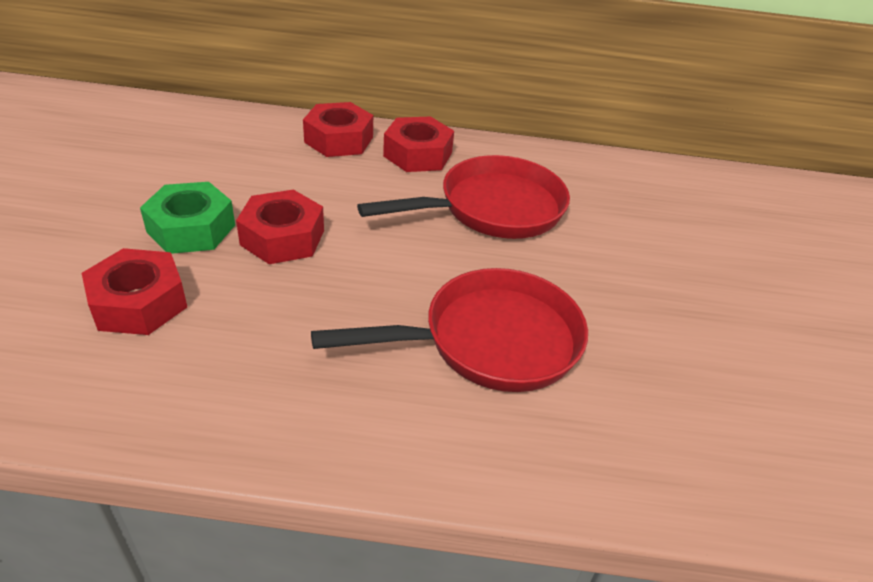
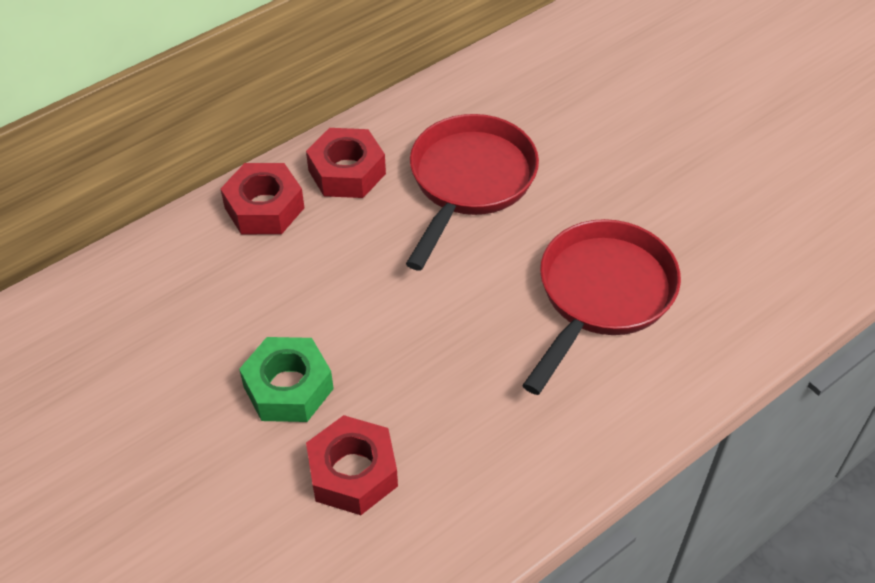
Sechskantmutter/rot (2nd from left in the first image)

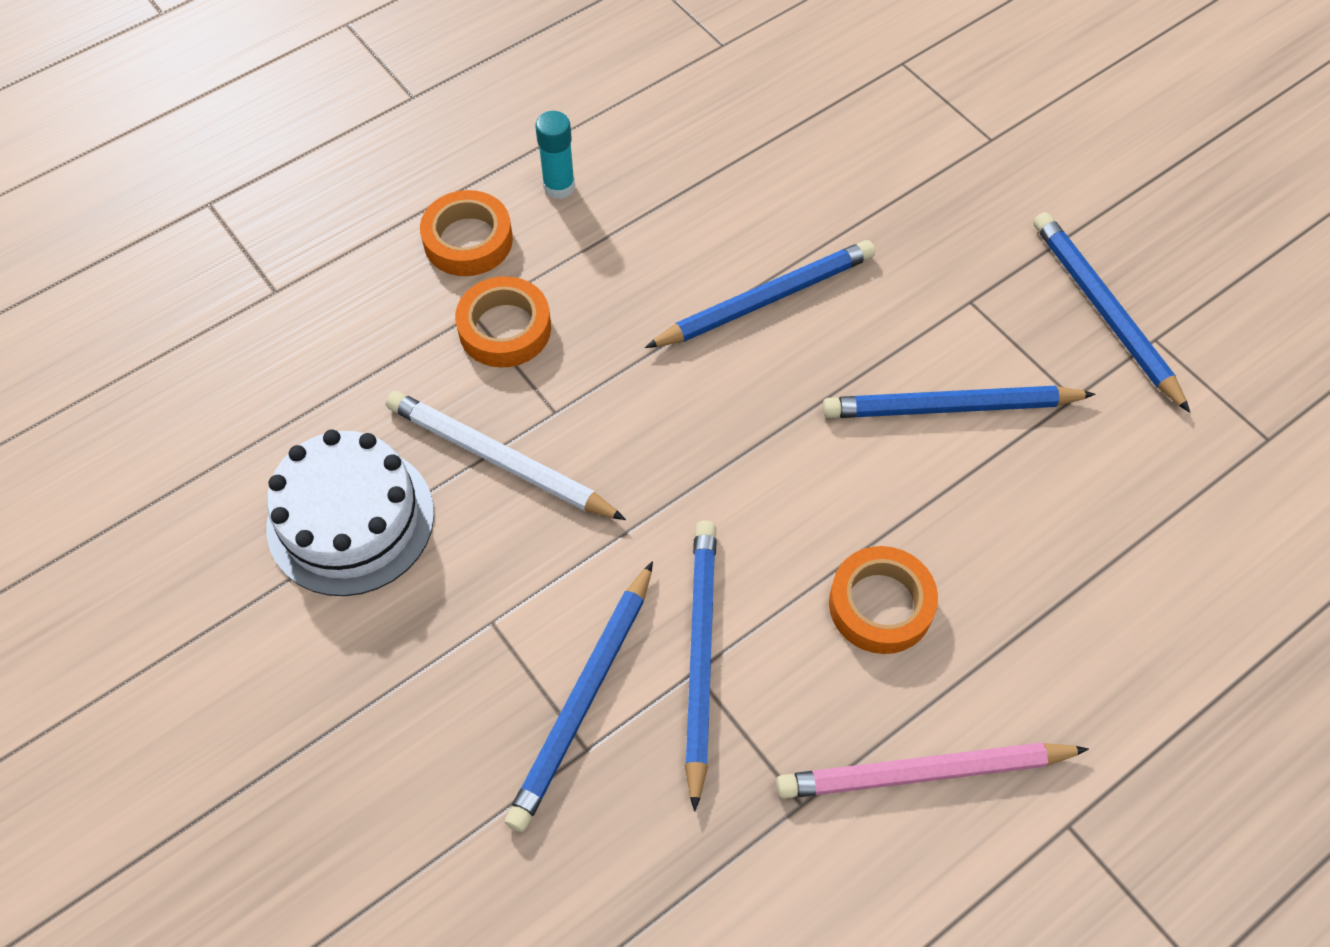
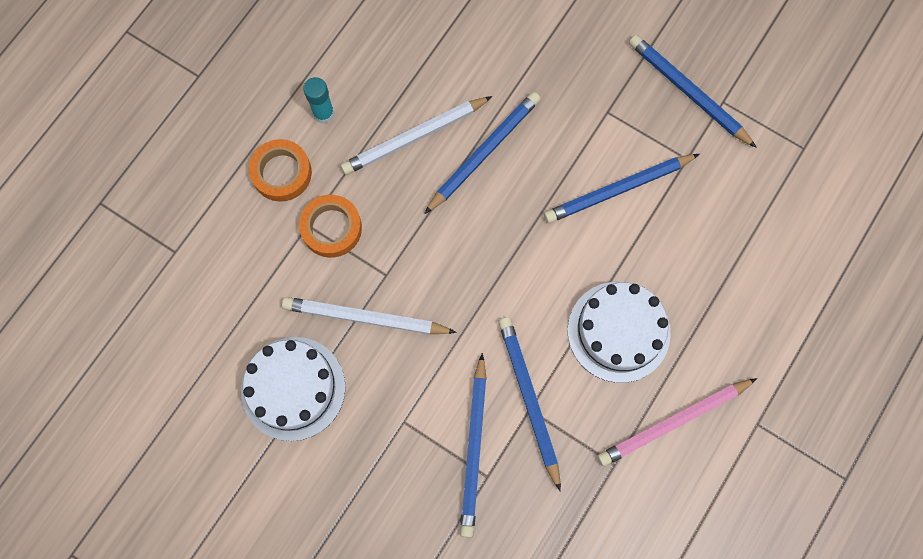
Kuchen/weiß (2nd from left)
Bleistift/weiß (2nd from left)

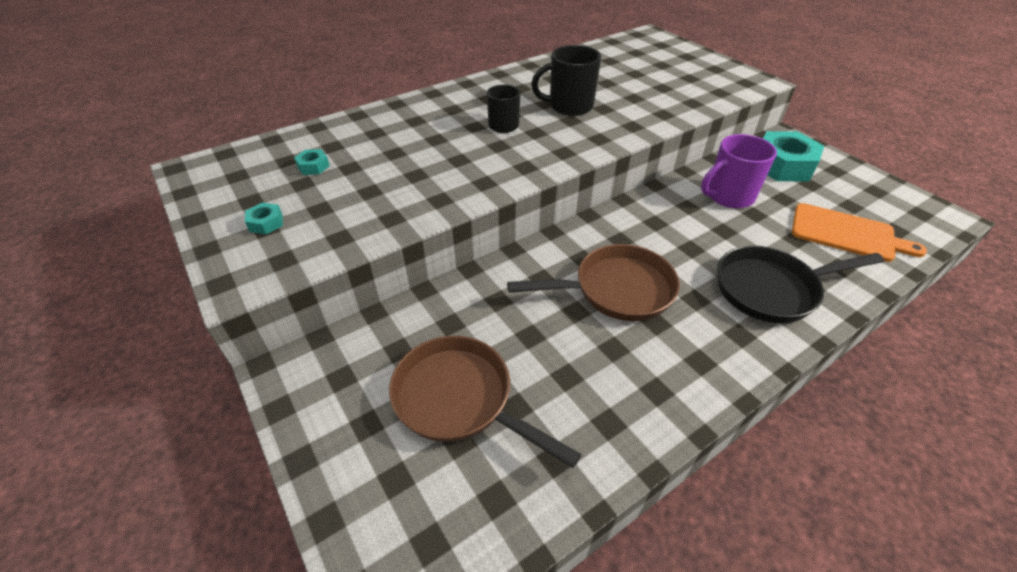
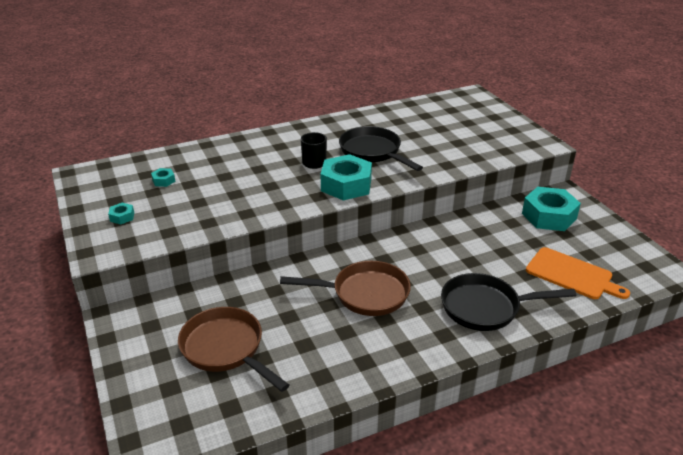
Pfanne/schwarz (1st from left)
Tasse/lila
Sechskantmutter/türkis (3rd from left)

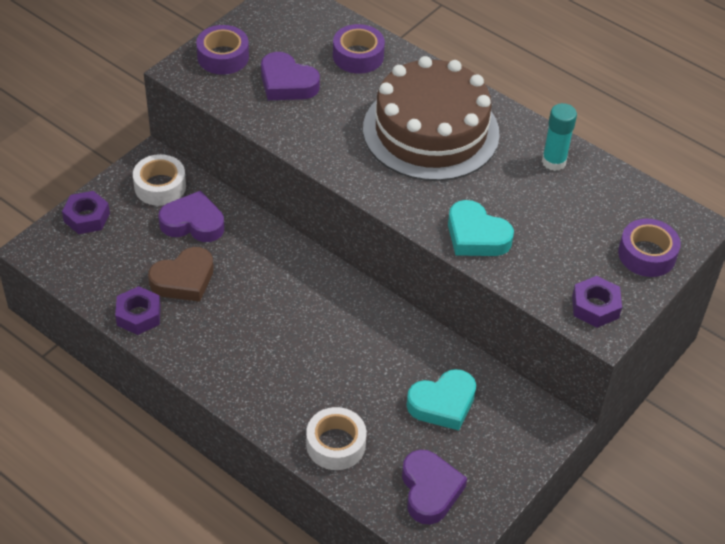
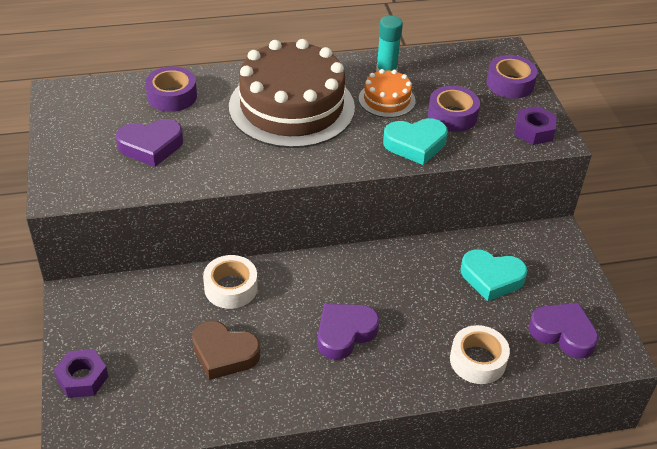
Klebeband/lila (2nd from left)
Klebeband/weiß (1st from left)
Herz/lila (2nd from left)
Herz/braun
Sechskantmutter/lila (2nd from left in the first image)
Herz/türkis (2nd from left)
Kuchen/orange

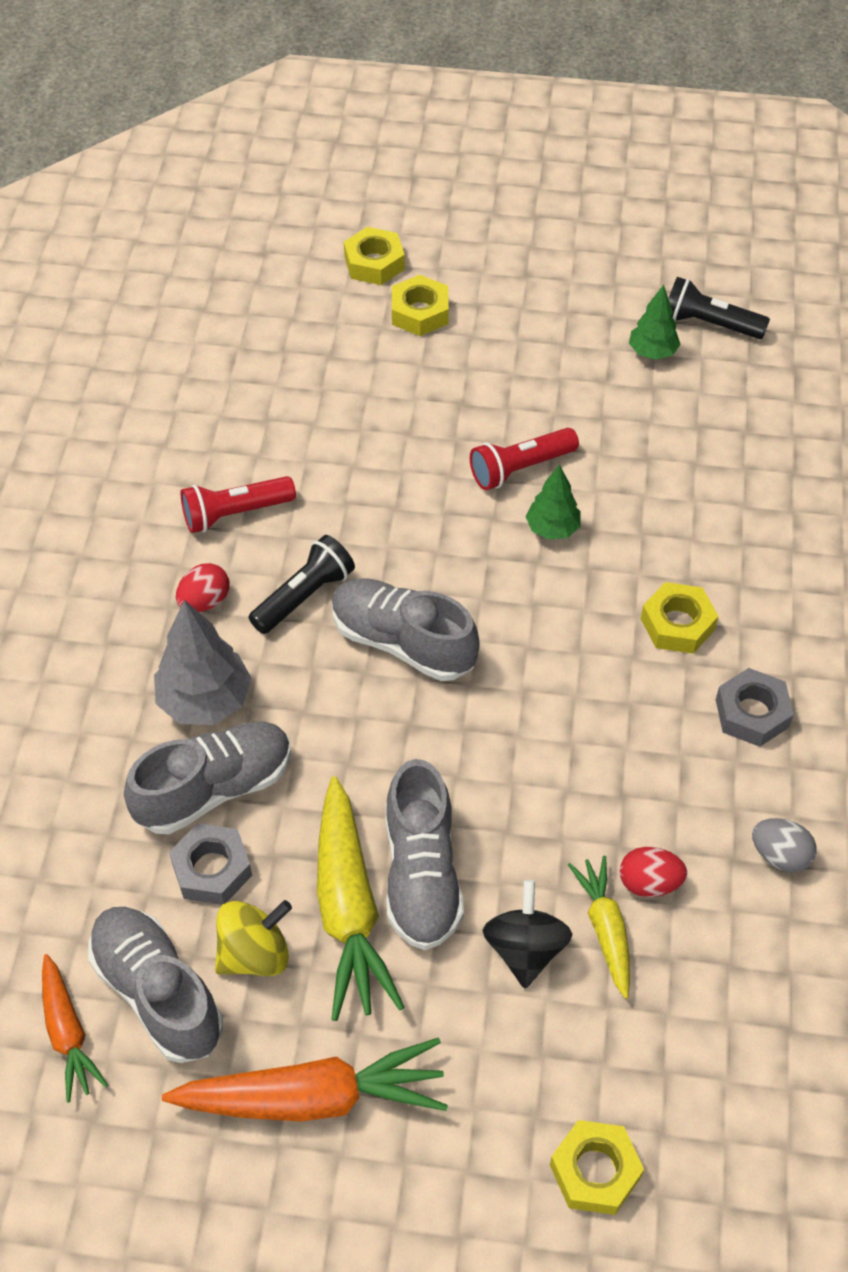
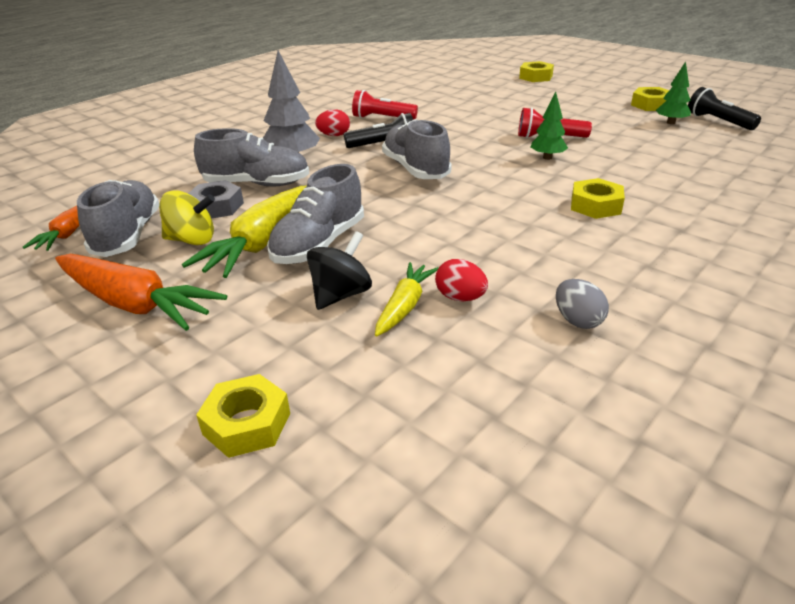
Sechskantmutter/gelb (4th from left)
Sechskantmutter/grau (2nd from left in the first image)

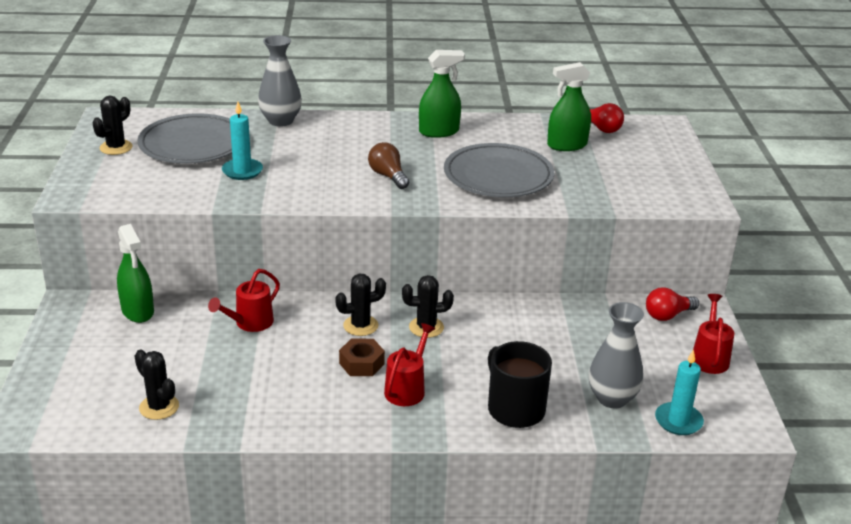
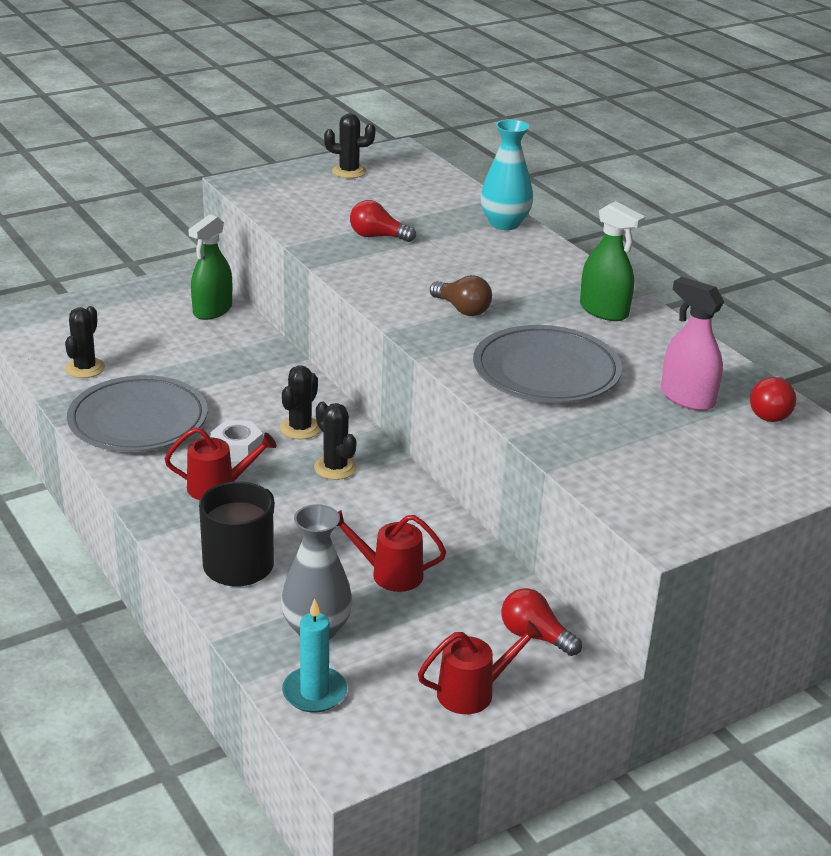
Vase/türkis
Sprühflasche/rosa
Glühbirne/rot (1st from left)
Teller/grau (1st from left)
Glühbirne/braun
Gießkanne/rot (2nd from left)
Kaktus/schwarz (2nd from left)
Sechskantmutter/weiß

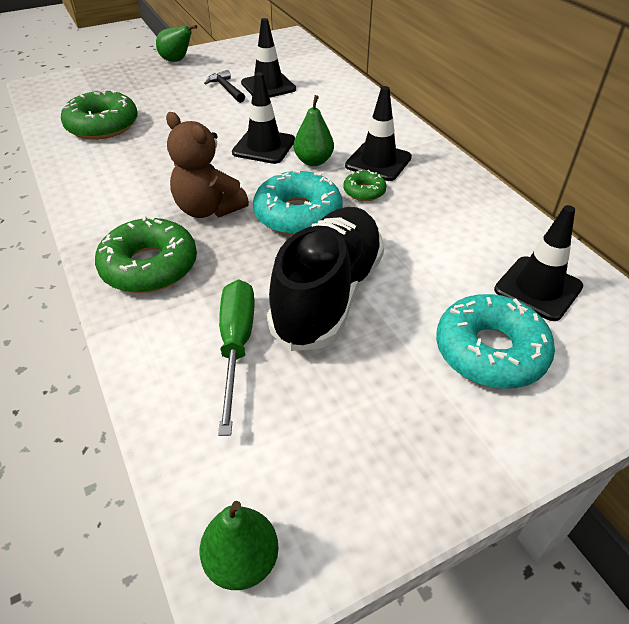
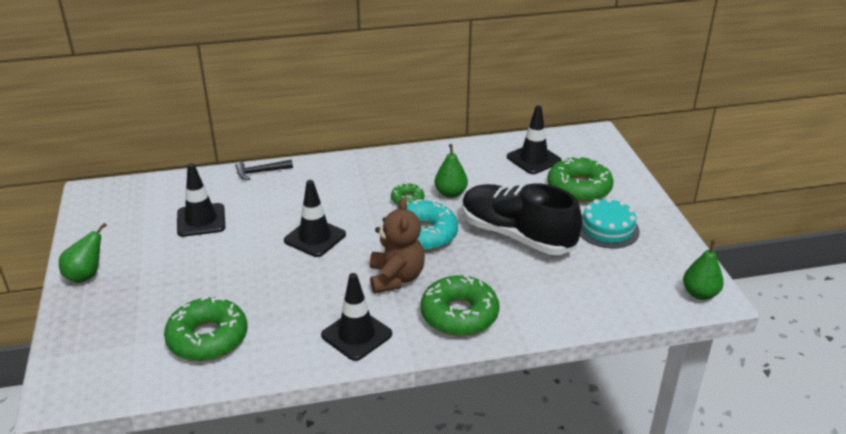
Hammer/schwarz
Leitkegel/schwarz (3rd from left)
Birne/grün (2nd from left)
Teddybär/braun
Schraubenzieher/grün
Donut/grün (4th from left)
Kuchen/türkis

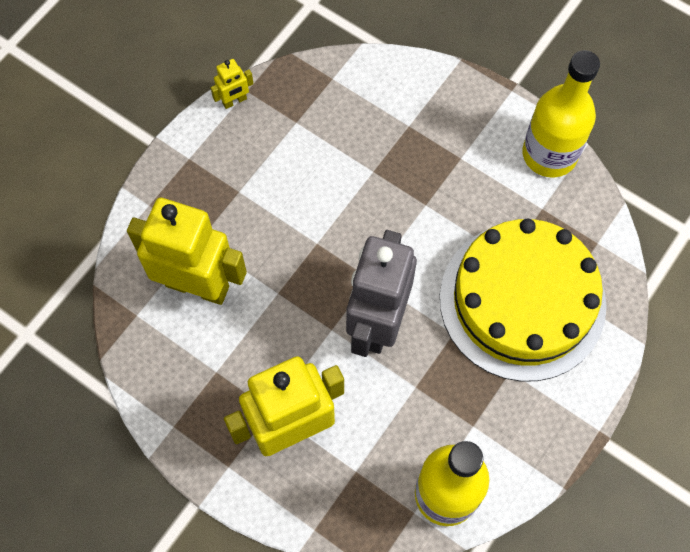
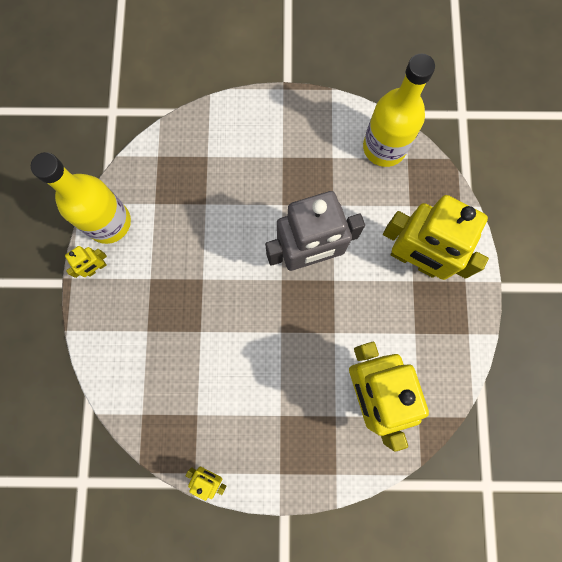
Kuchen/gelb
Roboter/gelb (1st from left)

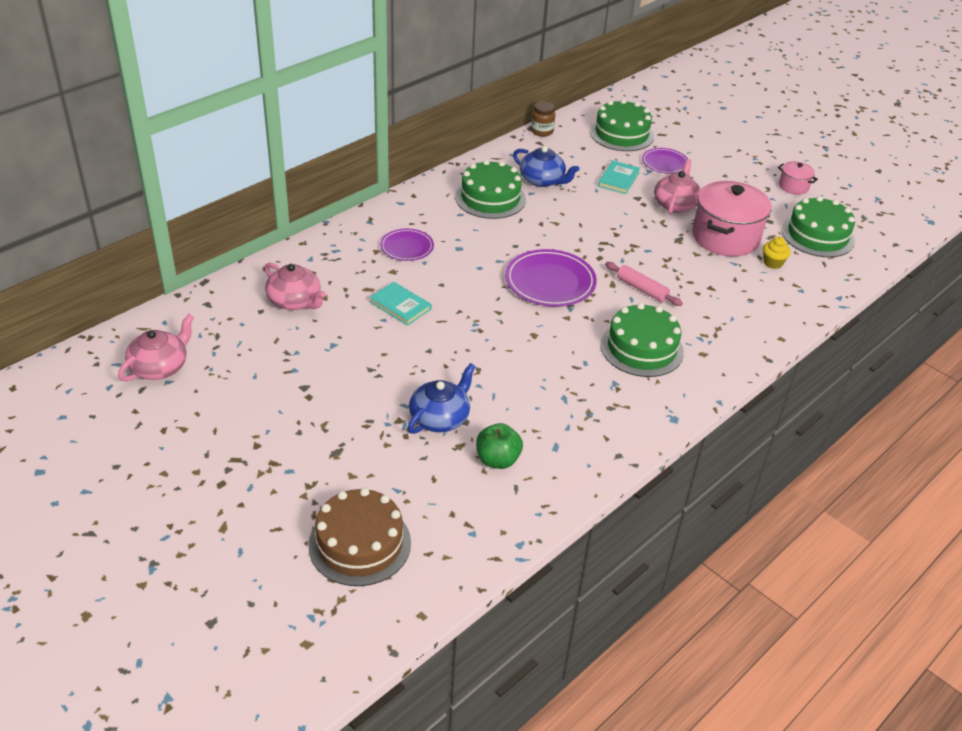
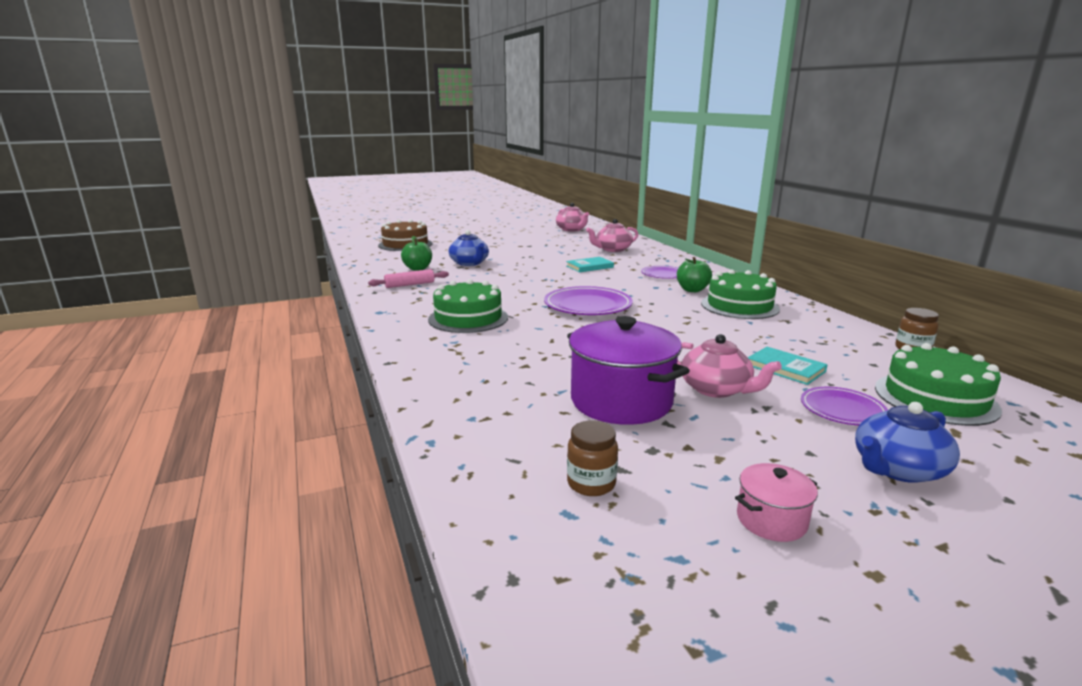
Teekanne/blau (2nd from left)
Kochtopf/lila
Einmachglas/braun (1st from left)
Muffin/gelb
Nudelholz/rosa
Apfel/grün (2nd from left)

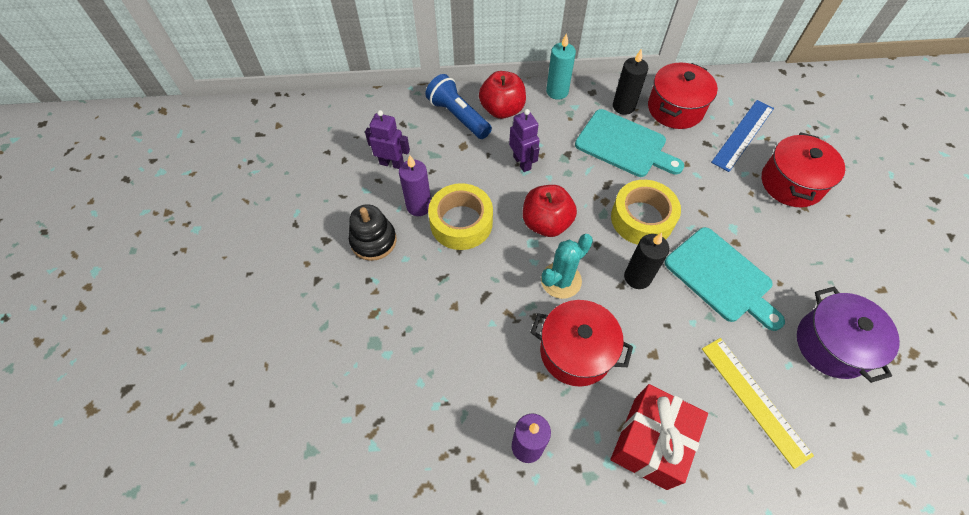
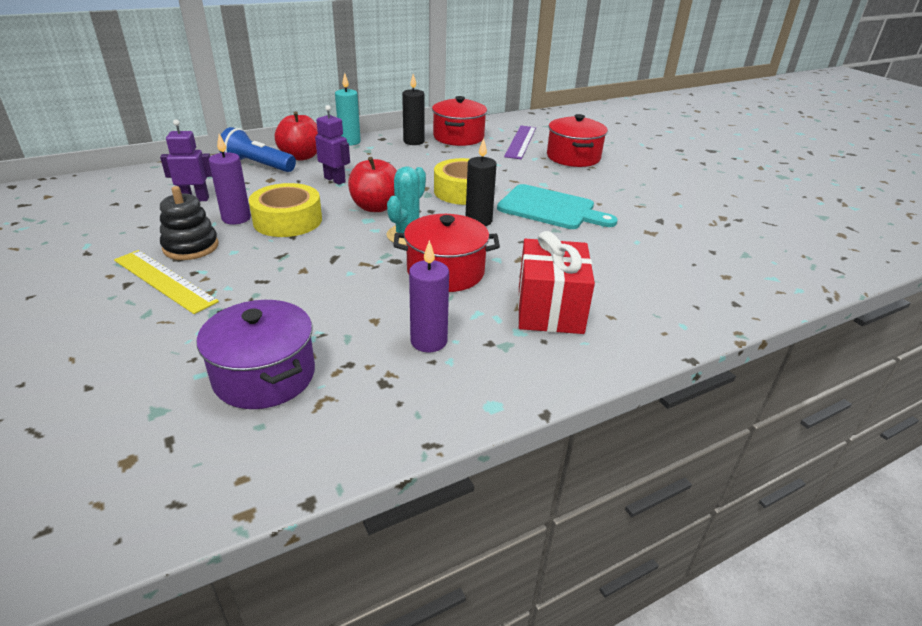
Lineal/lila
Schneidebrett/türkis (1st from left in the first image)
Kochtopf/lila
Lineal/gelb

